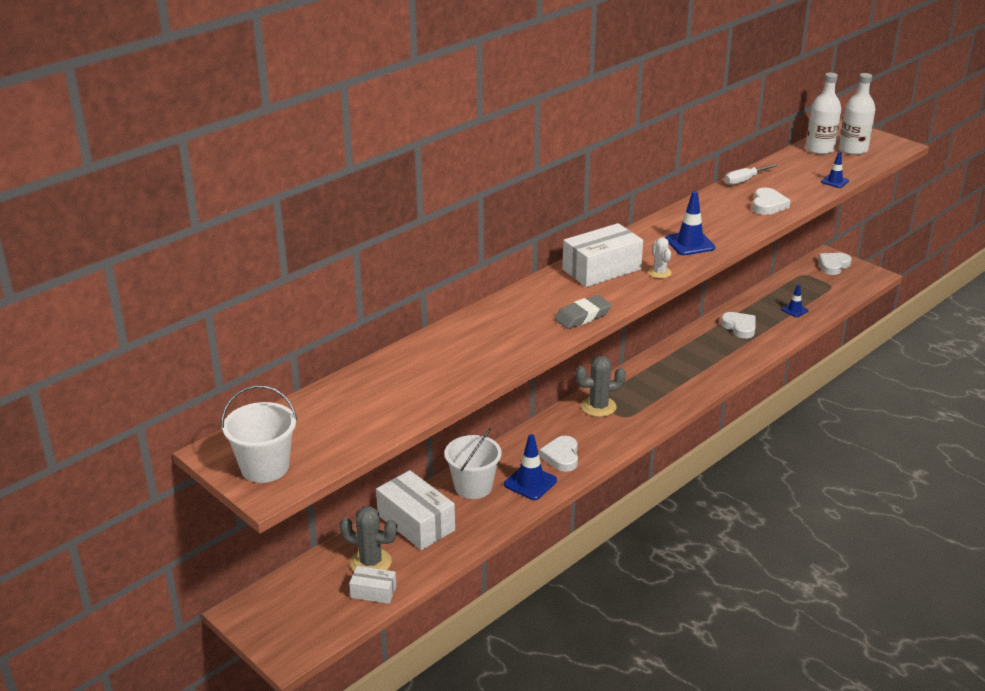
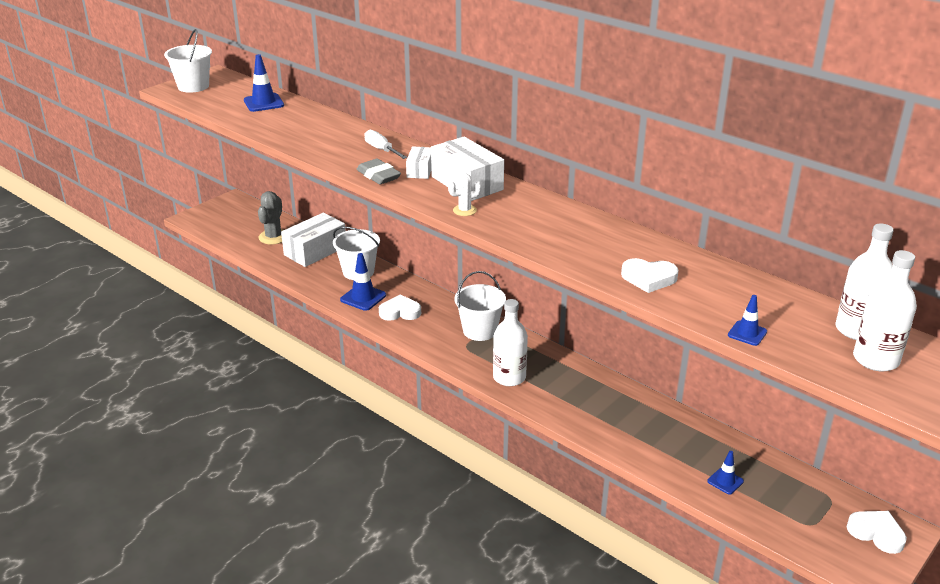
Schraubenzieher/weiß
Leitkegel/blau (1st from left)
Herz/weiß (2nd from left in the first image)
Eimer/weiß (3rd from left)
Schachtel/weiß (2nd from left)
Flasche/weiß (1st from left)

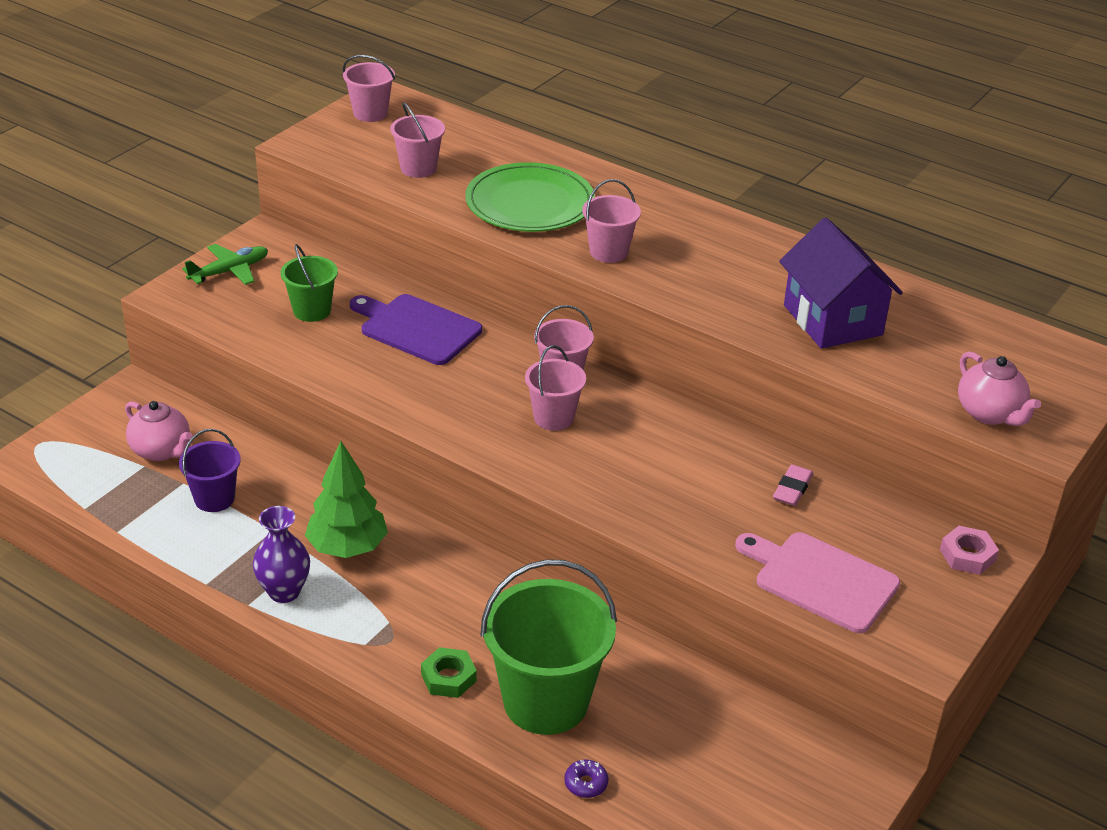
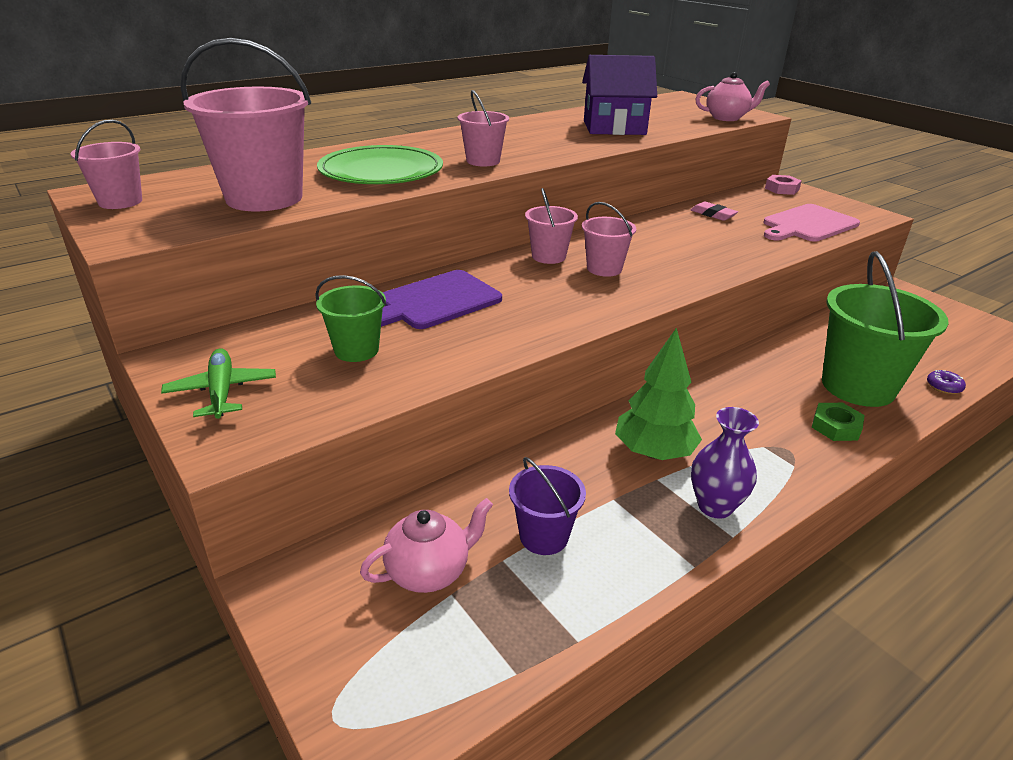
Eimer/rosa (2nd from left)

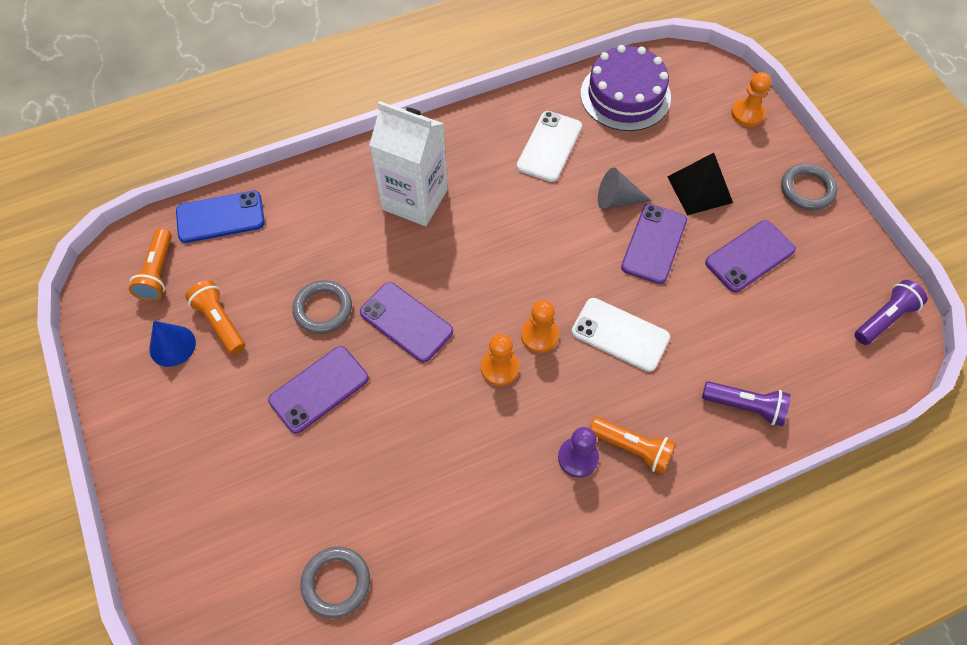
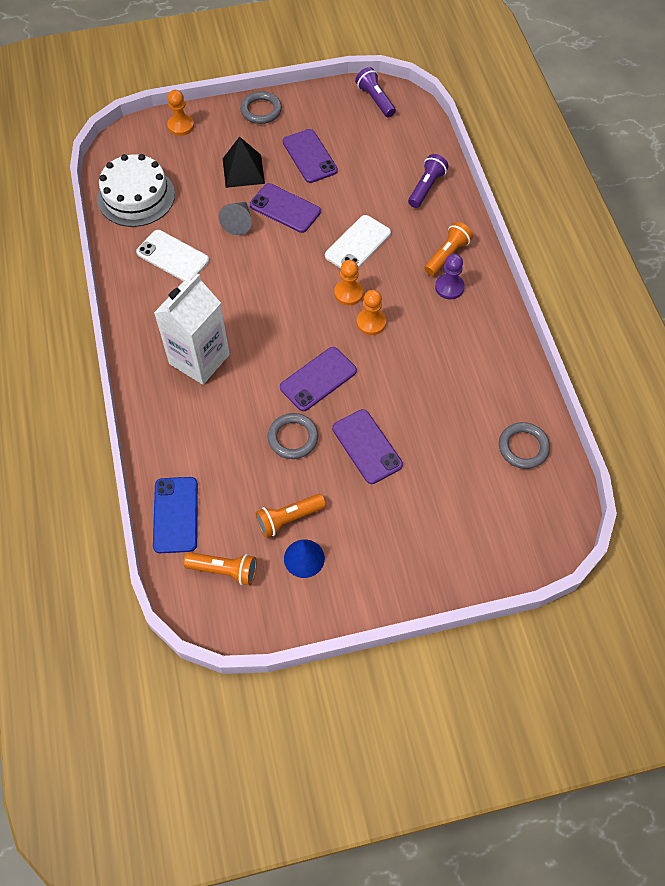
Kuchen/weiß

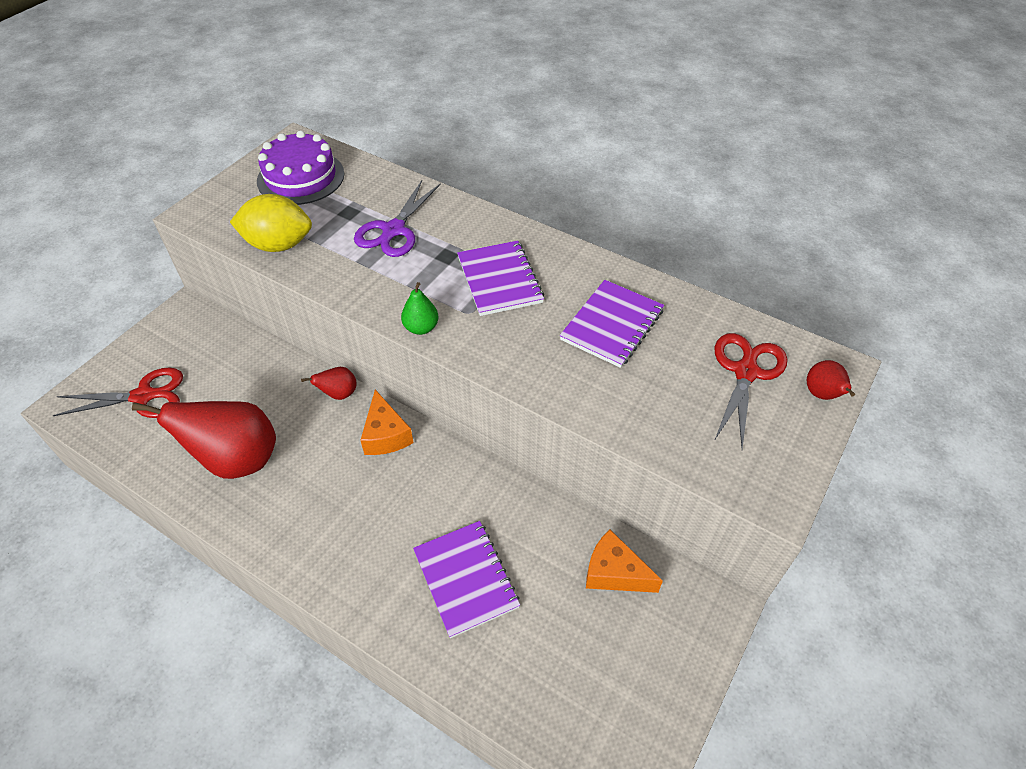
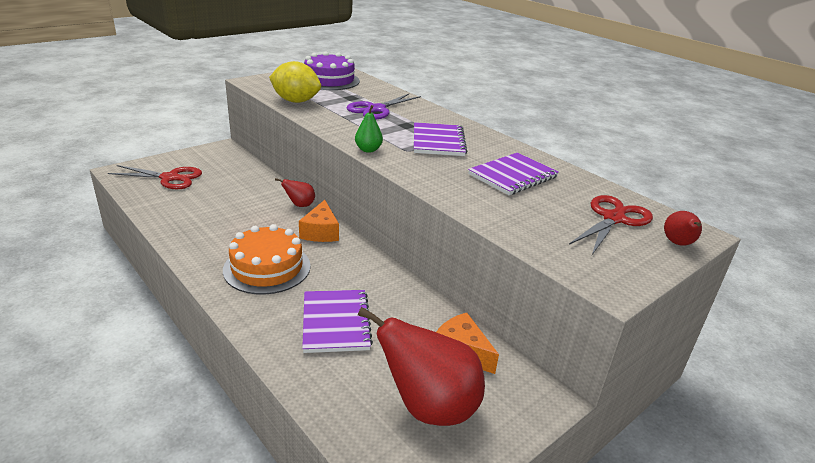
Birne/rot (2nd from left)
Kuchen/orange

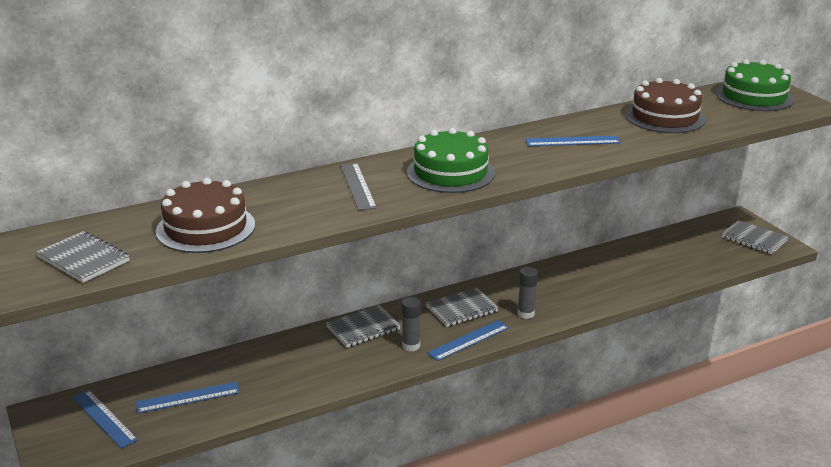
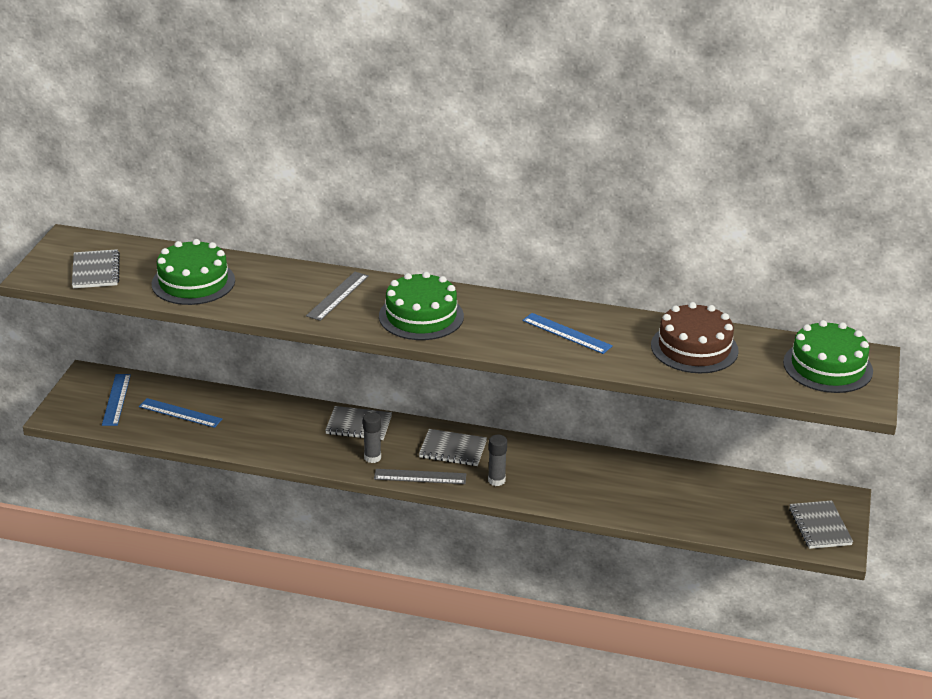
Kuchen/grün (1st from left)
Lineal/grau (2nd from left)

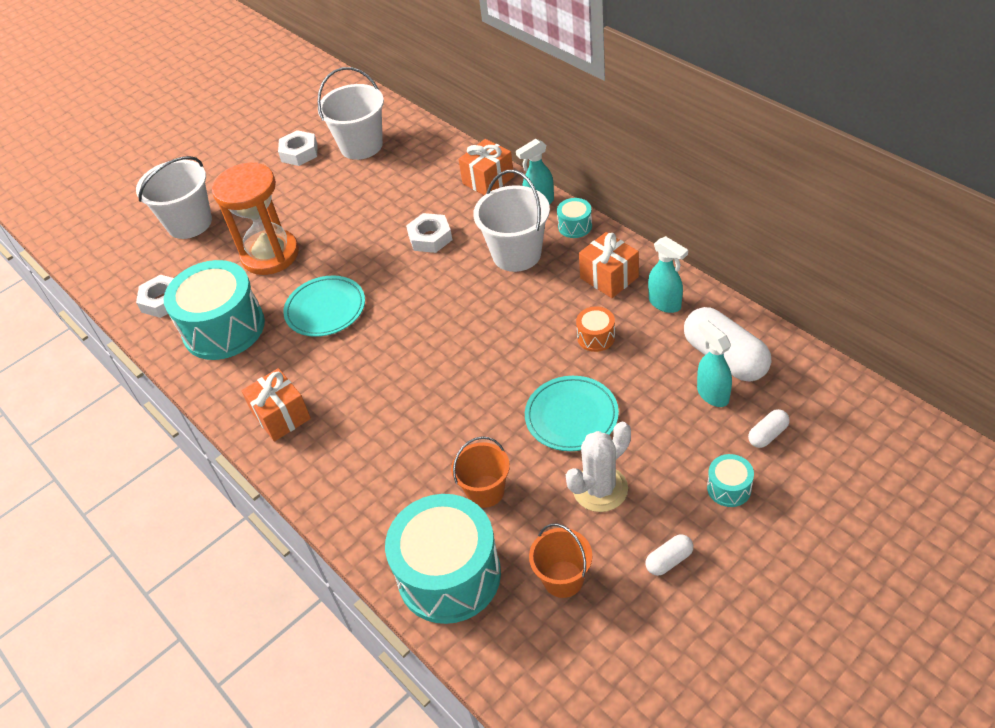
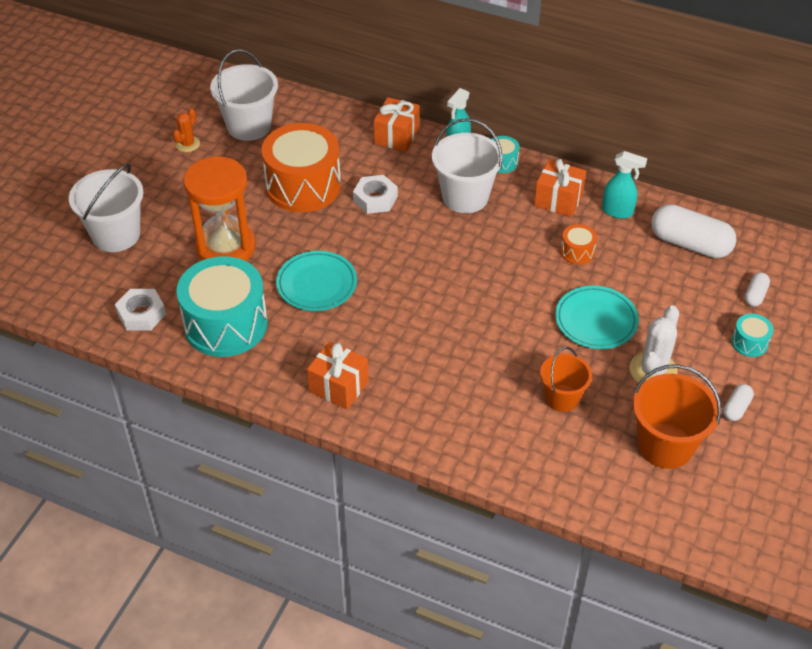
Kaktus/orange
Sprühflasche/türkis (3rd from left in the first image)
Trommel/türkis (2nd from left in the first image)
Eimer/orange (2nd from left)
Trommel/orange (1st from left)

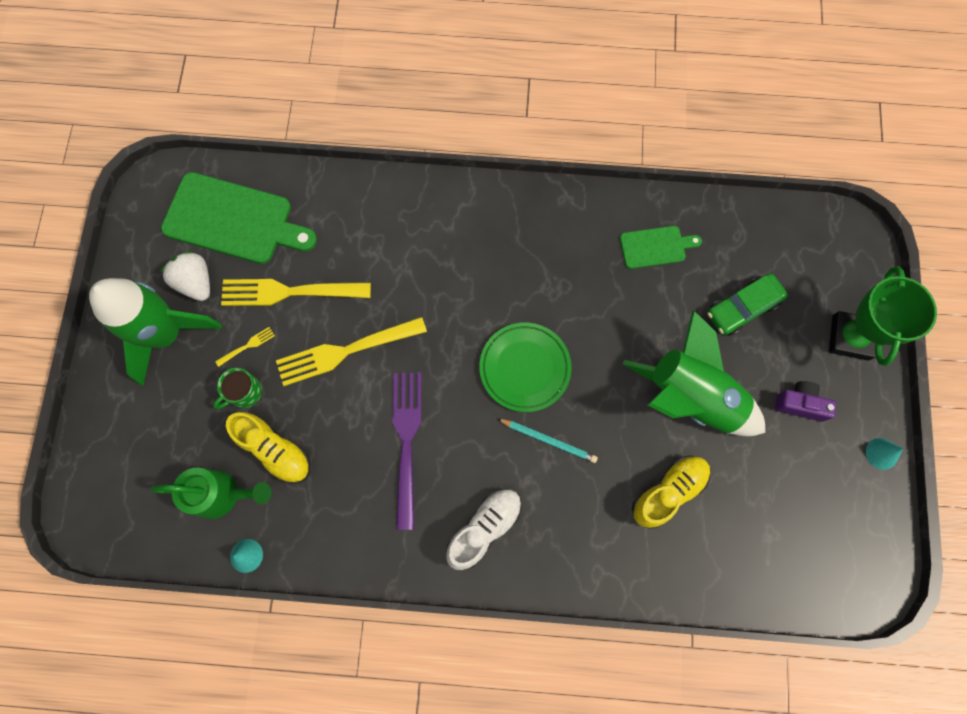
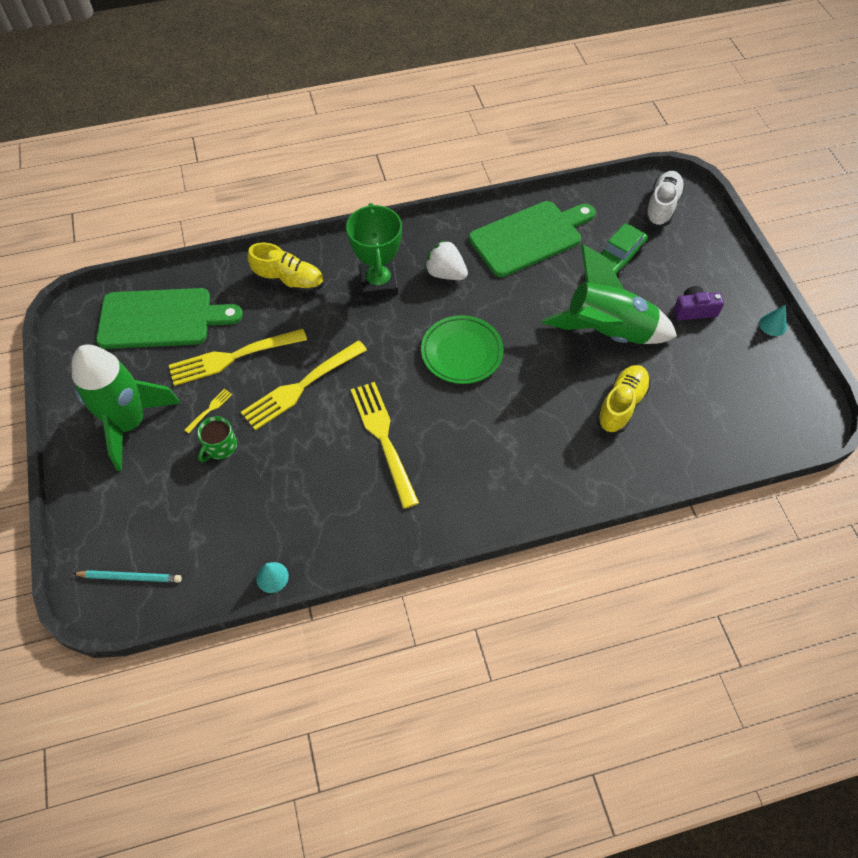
Schneidebrett/grün (2nd from left)
Erdbeere/weiß
Pokal/grün
Gabel/gelb (4th from left)
Schuh/gelb (1st from left)
Bleistift/türkis
Gießkanne/grün
Schuh/weiß

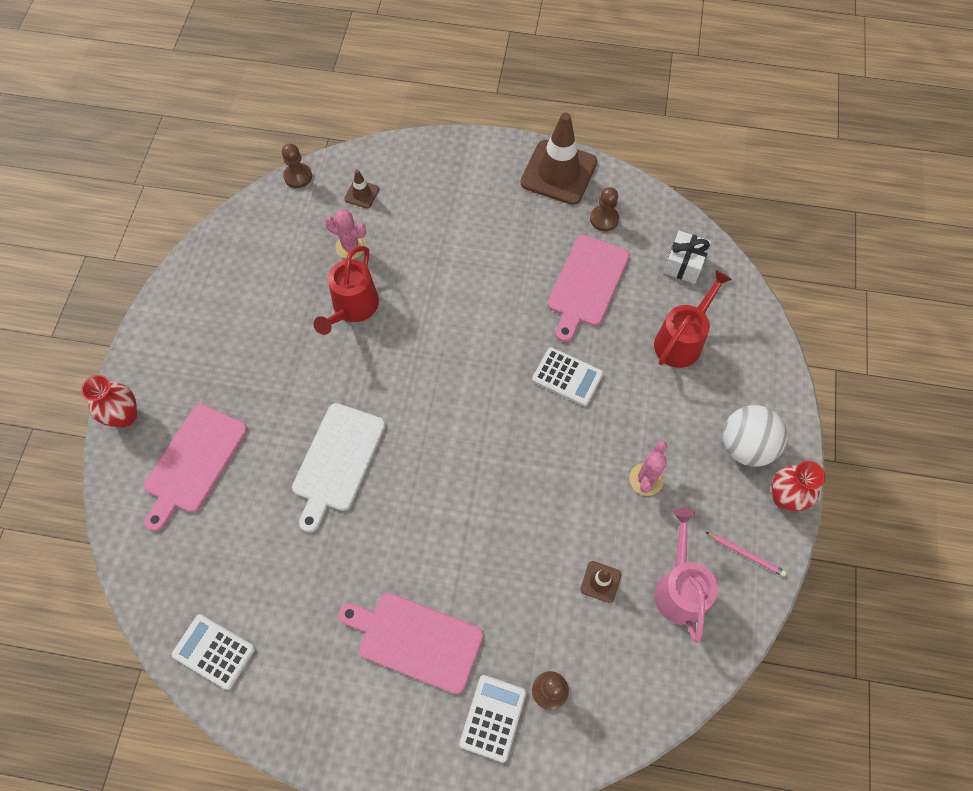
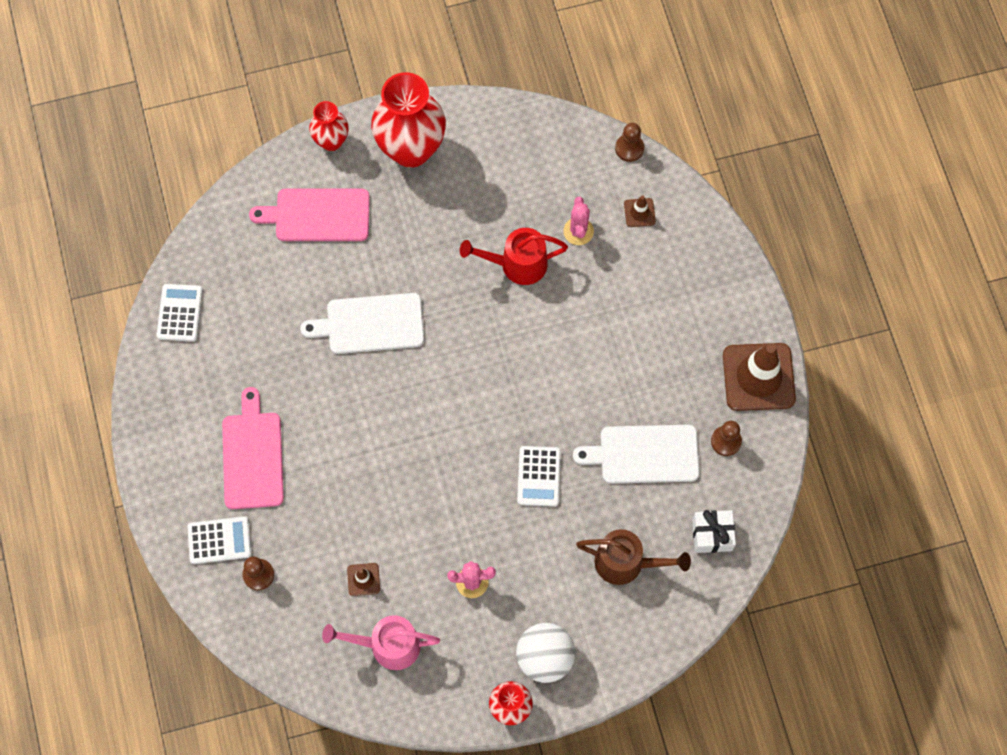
Schneidebrett/weiß (2nd from left)
Gießkanne/braun
Gießkanne/rosa
Bleistift/rosa
Vase/rot (2nd from left)

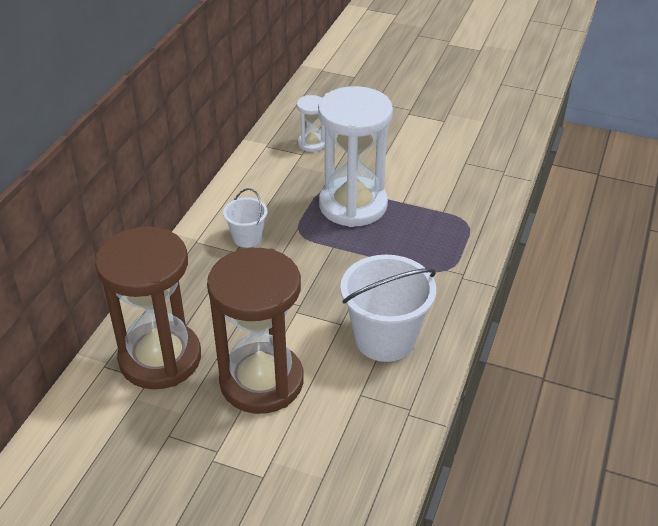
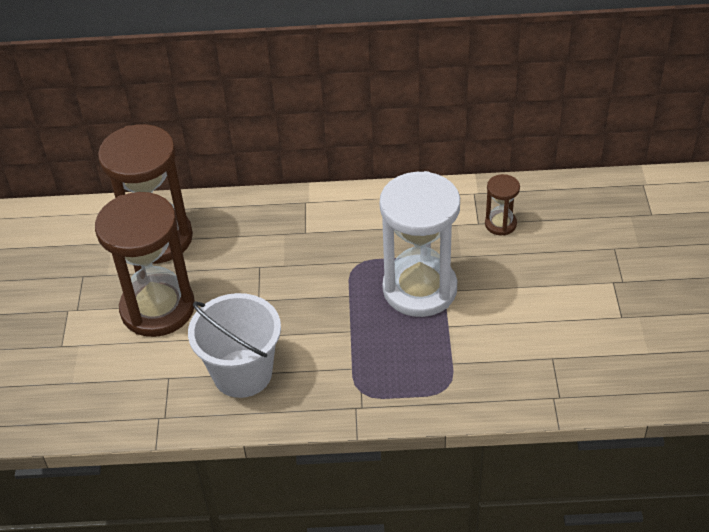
Sanduhr/braun (3rd from left)
Eimer/weiß (1st from left in the first image)

